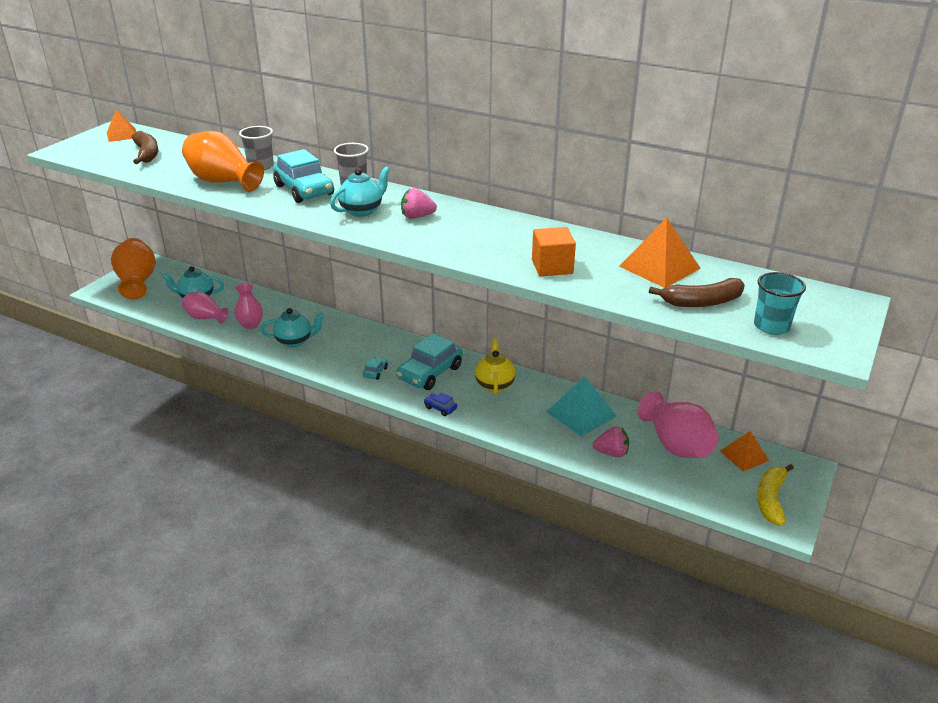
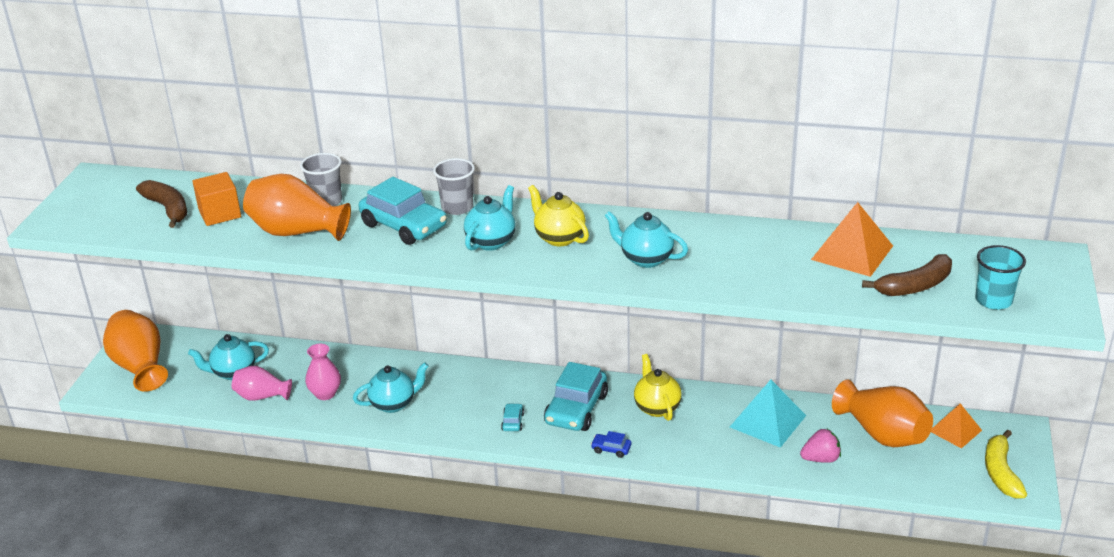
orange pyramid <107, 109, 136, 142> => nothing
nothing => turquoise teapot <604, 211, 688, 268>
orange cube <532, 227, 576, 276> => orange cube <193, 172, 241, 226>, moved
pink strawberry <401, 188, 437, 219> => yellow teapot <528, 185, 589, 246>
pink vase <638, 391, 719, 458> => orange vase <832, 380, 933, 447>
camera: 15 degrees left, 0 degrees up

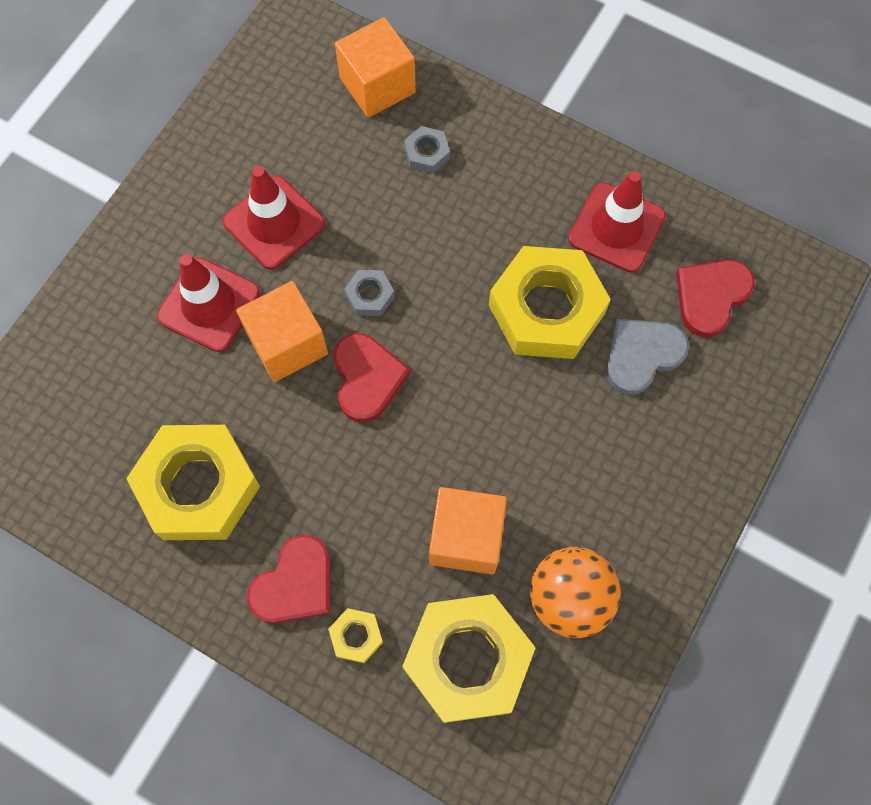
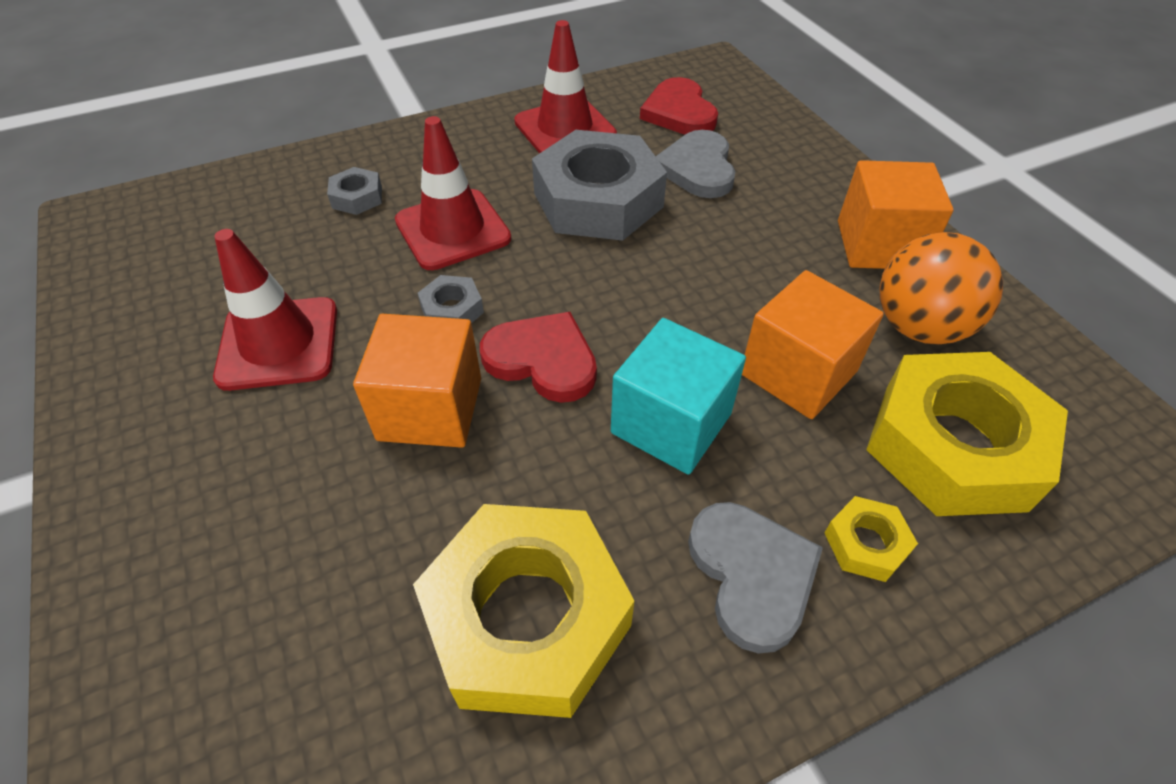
nothing => turquoise cube <611, 318, 746, 475>
red traffic cone <157, 254, 260, 352> => red traffic cone <395, 116, 511, 270>, moved
orange cube <335, 17, 416, 118> => orange cube <838, 160, 954, 269>, moved
red heart <247, 535, 330, 623> => grey heart <688, 502, 823, 654>
yellow nut <489, 246, 611, 359> => grey nut <532, 130, 667, 241>
camera: 55 degrees left, 20 degrees down

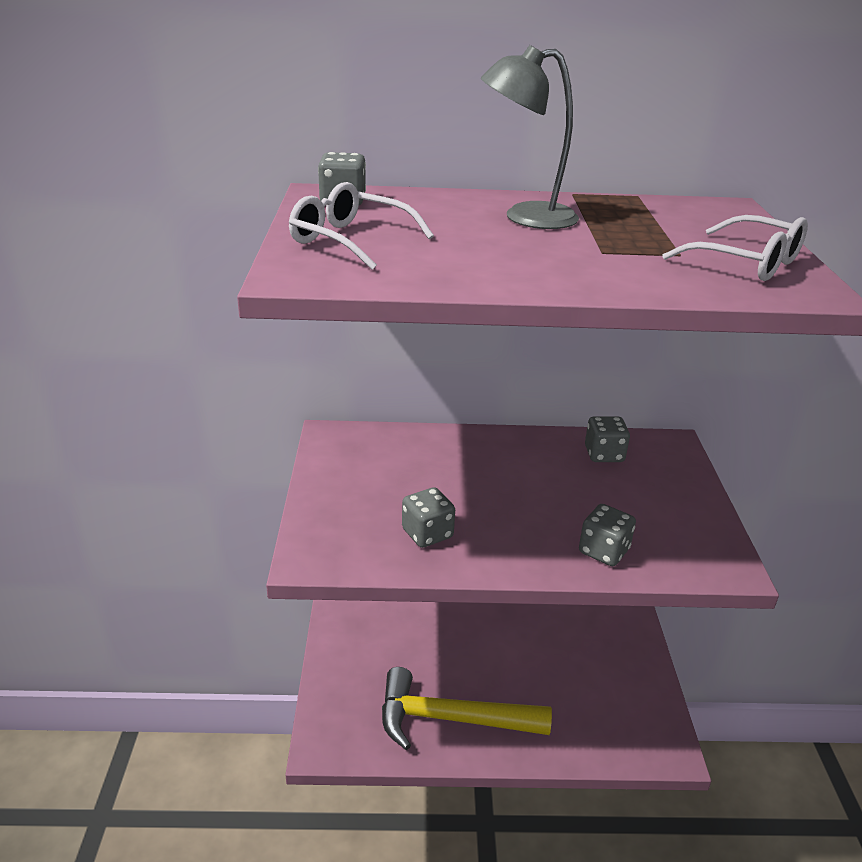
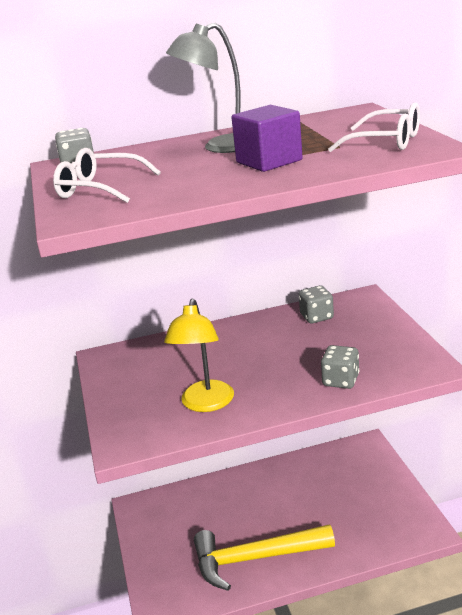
nothing => purple cube <231, 105, 303, 172>
grey dice <402, 487, 455, 548> => yellow lamp <164, 298, 234, 412>
camera: 10 degrees left, 5 degrees down

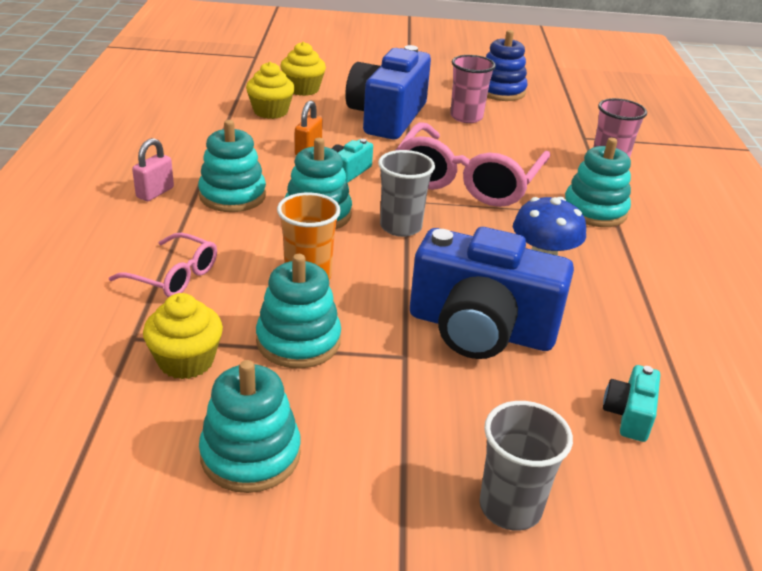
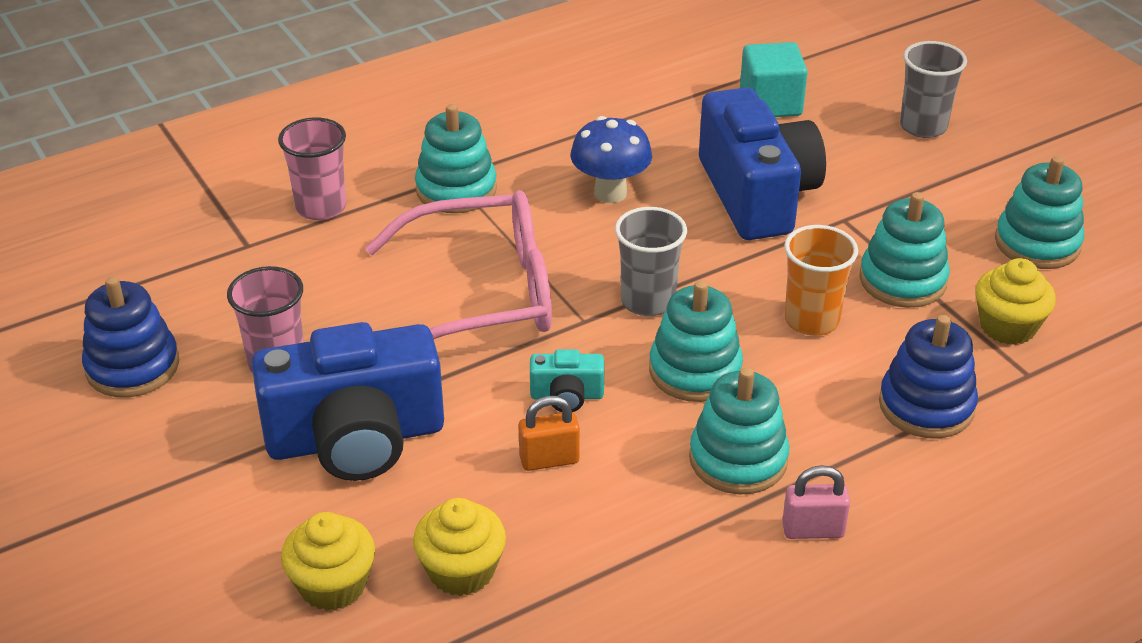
pink glasses <109, 233, 217, 297> => blue stacking toy <879, 315, 978, 438>
turquoise camera <603, 365, 660, 442> => turquoise cube <740, 42, 808, 117>
camera: 120 degrees left, 5 degrees up

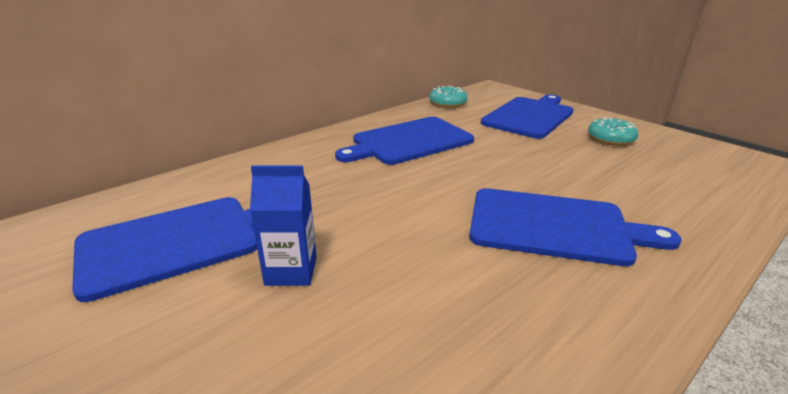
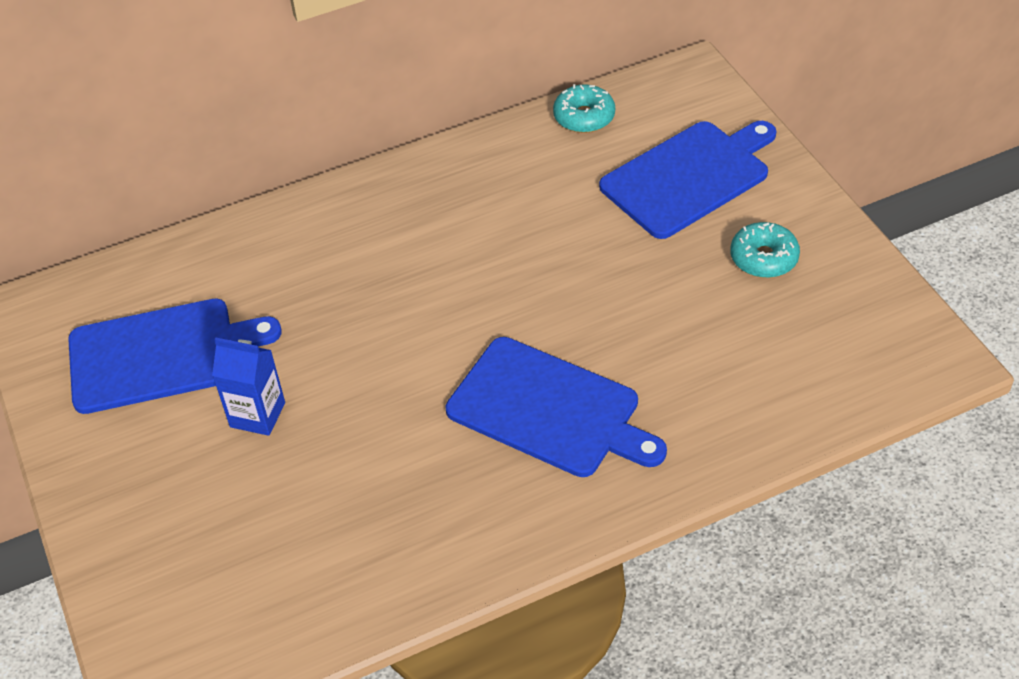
blue cutting board <335, 117, 474, 165> => nothing
camera: 20 degrees right, 20 degrees up

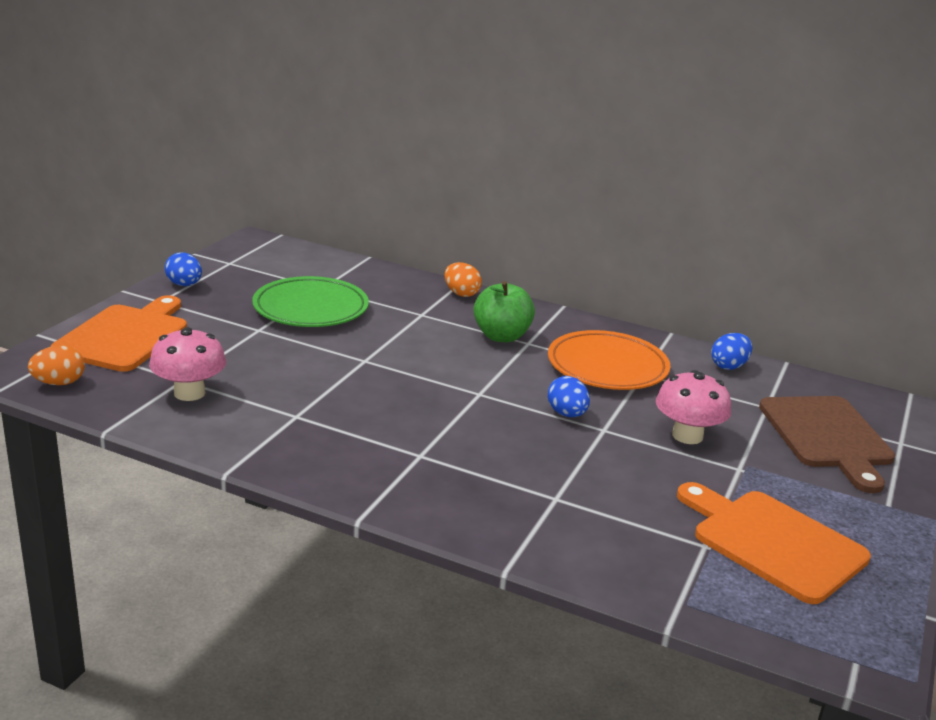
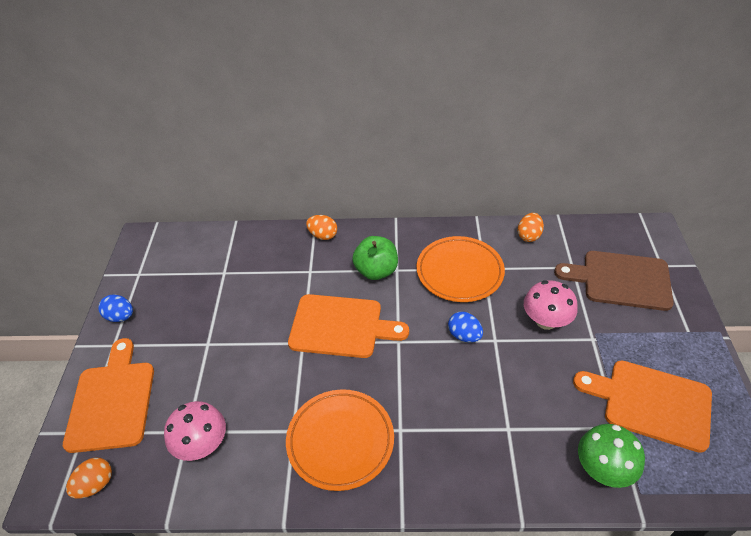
green plate <252, 276, 369, 327> => nothing
nothing => orange plate <286, 389, 394, 491>
nothing => orange cutting board <288, 294, 409, 358>
nothing => green mushroom <578, 424, 645, 488>
blue egg <711, 333, 753, 370> => orange egg <518, 213, 544, 242>
brown cutting board <759, 396, 895, 493> => brown cutting board <554, 251, 674, 311>, 135 degrees clockwise
camera: 20 degrees left, 20 degrees up

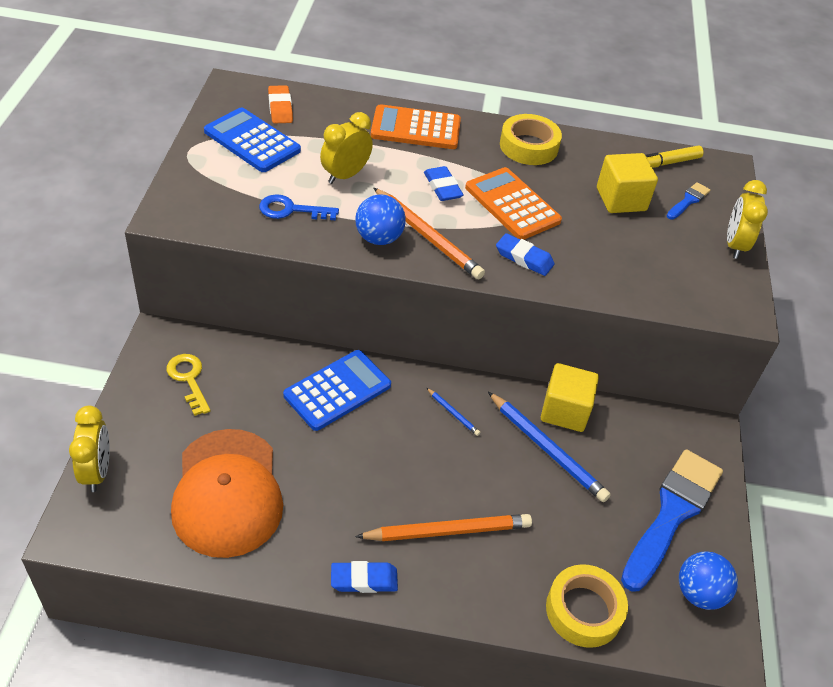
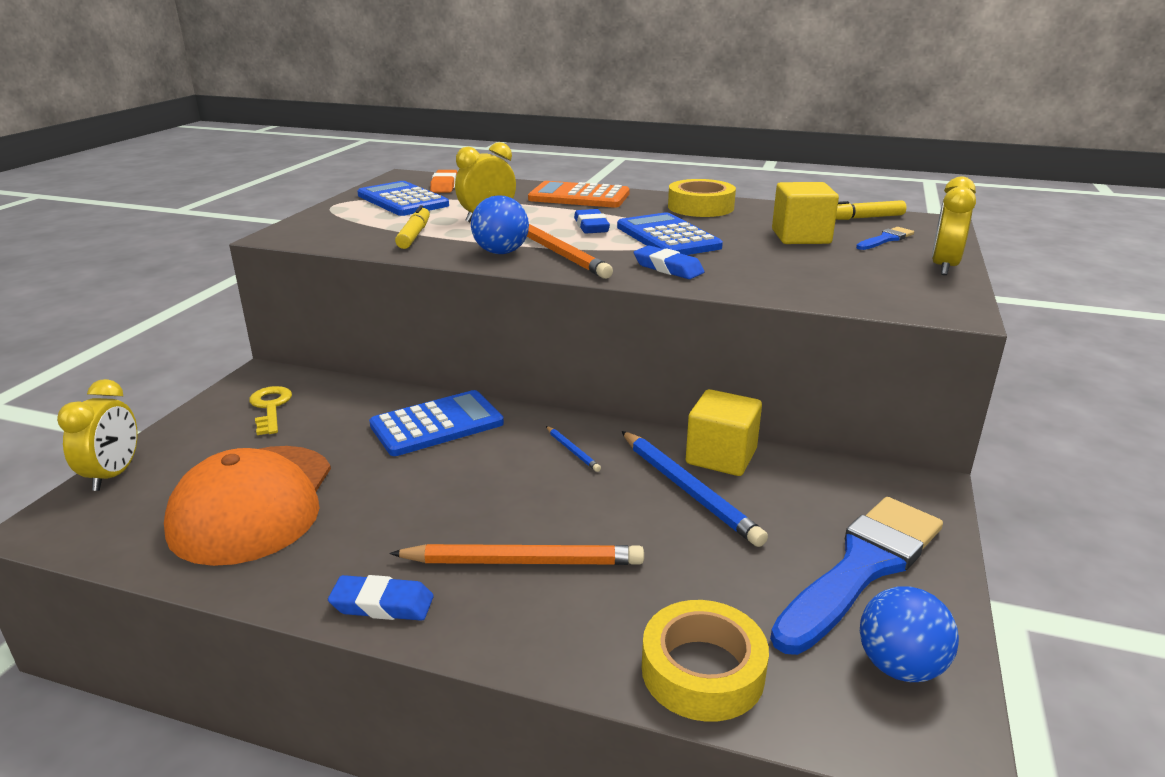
blue key <259, 194, 339, 220> => yellow marker <395, 205, 430, 249>
orange calculator <465, 167, 562, 240> => blue calculator <617, 212, 723, 255>
camera: 15 degrees right, 20 degrees down

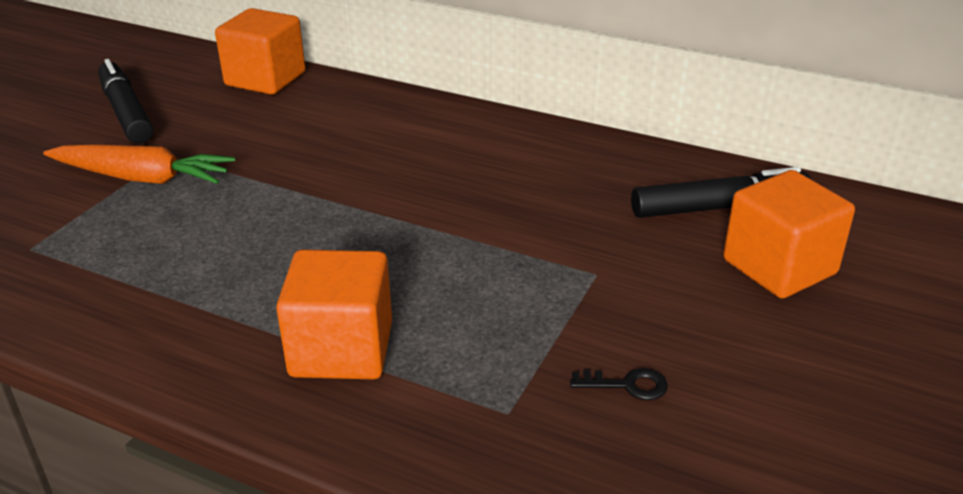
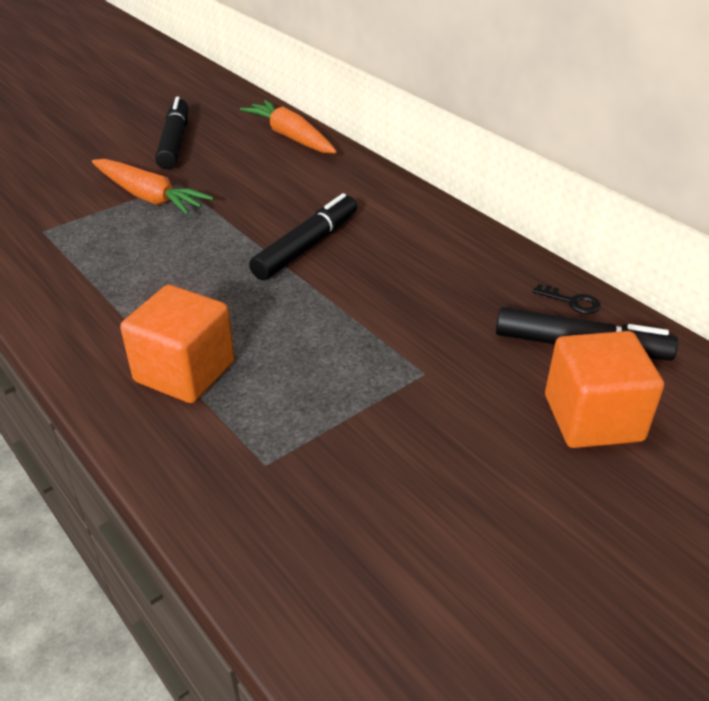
nothing => black marker <249, 193, 357, 280>
black key <570, 368, 668, 400> => black key <533, 284, 601, 314>, moved
orange cube <215, 8, 305, 95> => orange carrot <240, 100, 337, 153>
camera: 25 degrees right, 5 degrees up

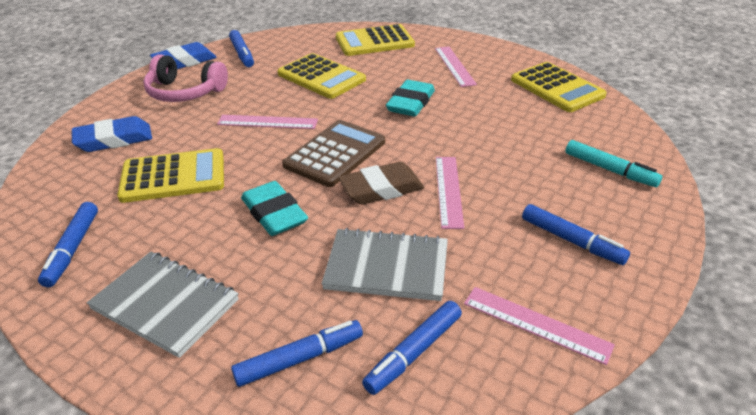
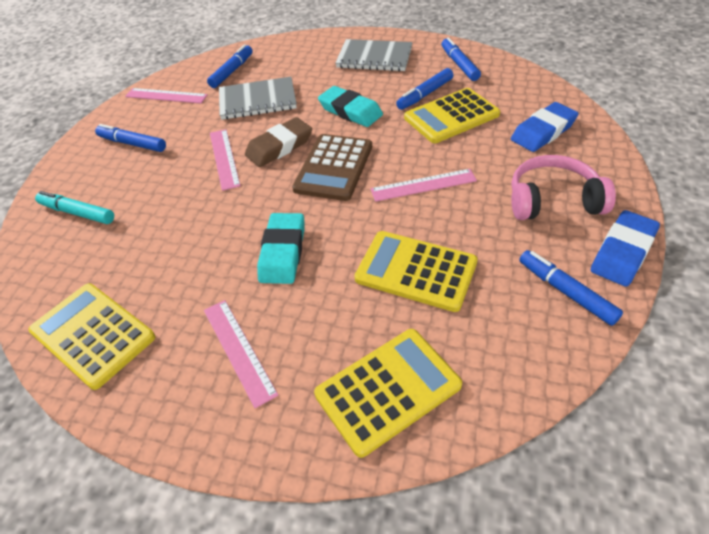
blue marker <231, 320, 363, 387> => blue marker <396, 68, 453, 110>, moved
camera: 165 degrees right, 10 degrees up

